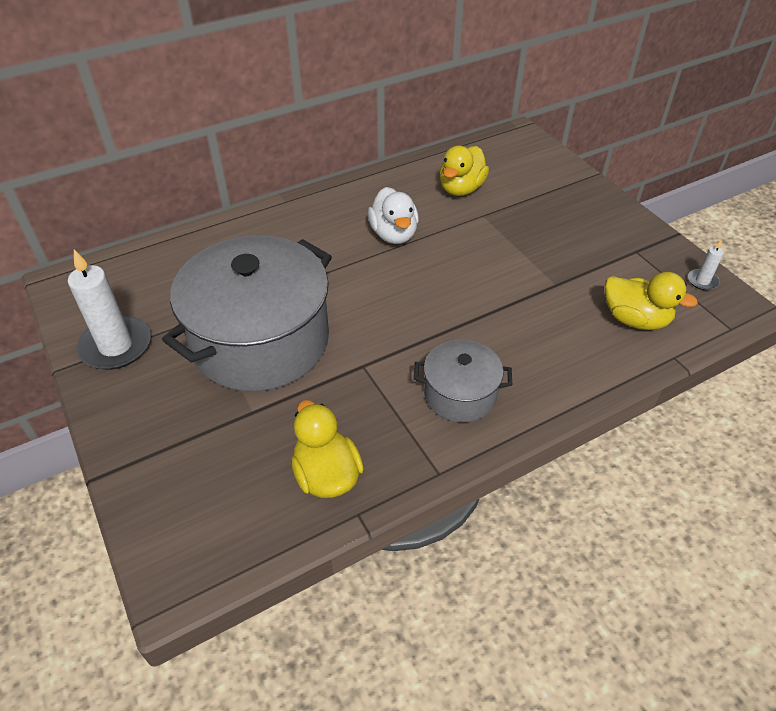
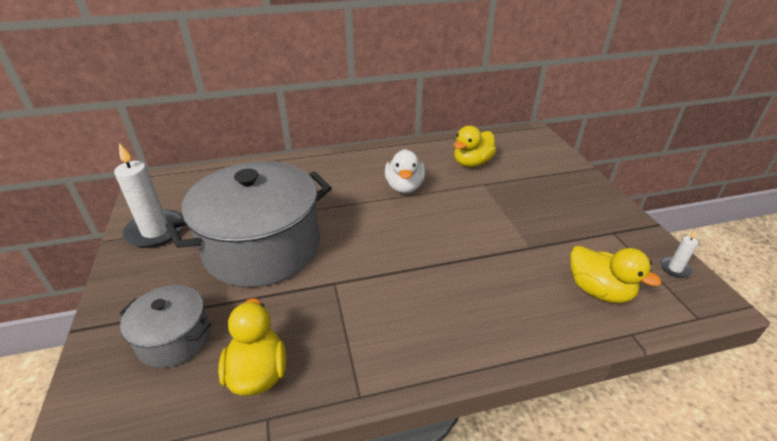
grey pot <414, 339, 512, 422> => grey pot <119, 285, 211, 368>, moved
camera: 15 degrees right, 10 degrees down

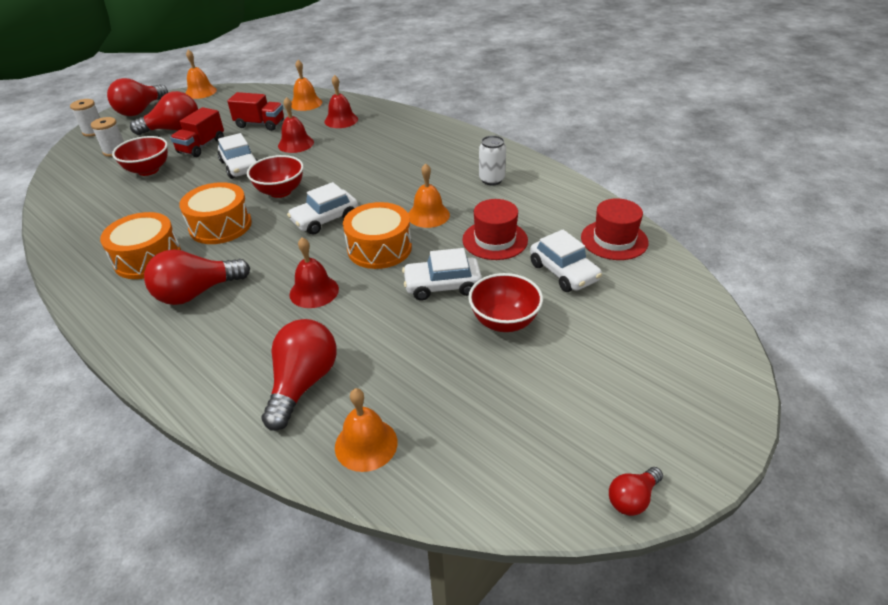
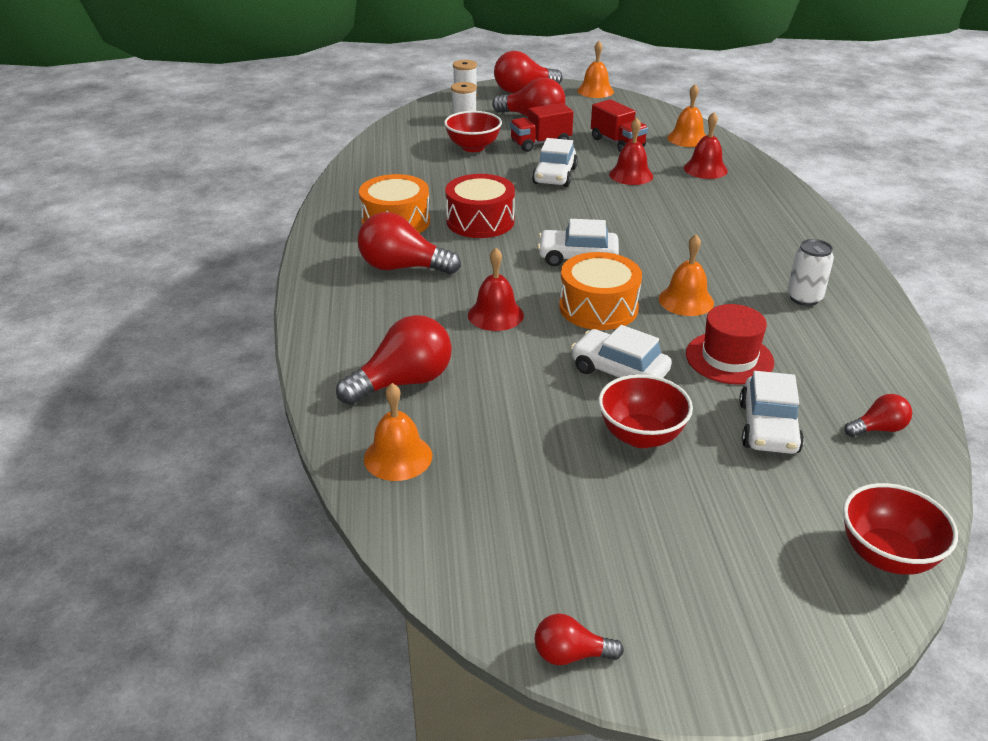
red bowl <247, 155, 304, 198> => red bowl <843, 483, 958, 575>, moved
red hat <581, 198, 649, 260> => red light bulb <844, 394, 912, 437>
orange drum <179, 182, 252, 244> => red drum <445, 174, 515, 238>
camera: 40 degrees right, 5 degrees down

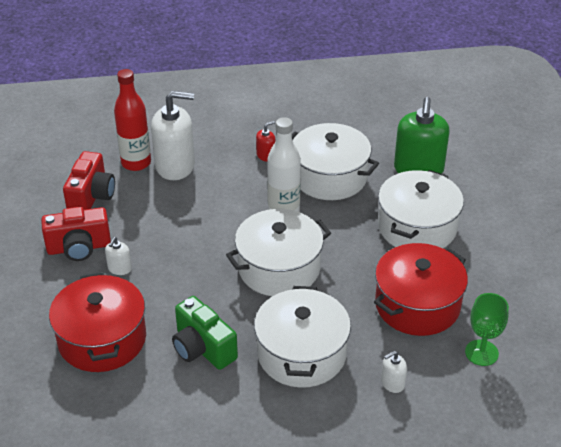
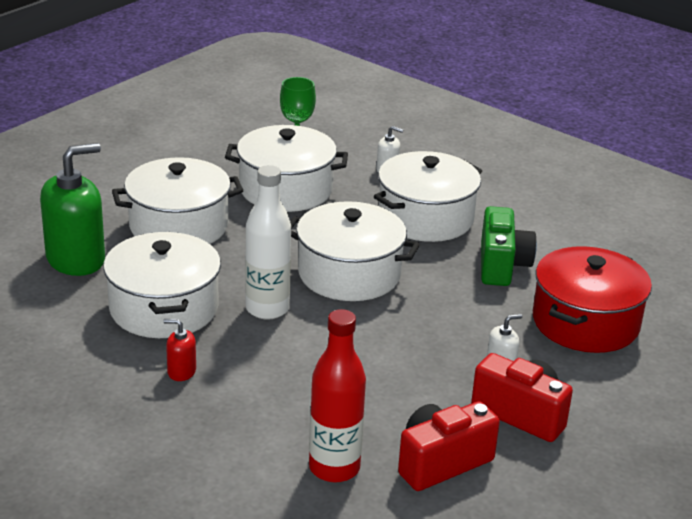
white soap dispenser <151, 91, 195, 180> => nothing
red pot <374, 243, 468, 336> => white pot <225, 125, 348, 212>
camera: 135 degrees left, 10 degrees down

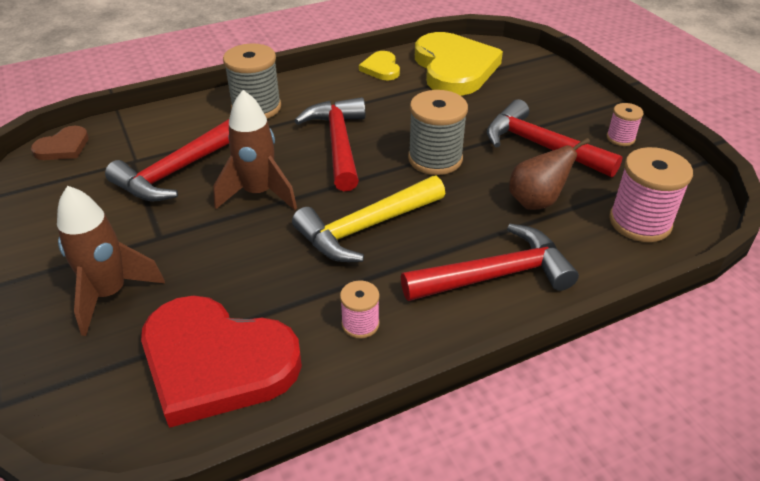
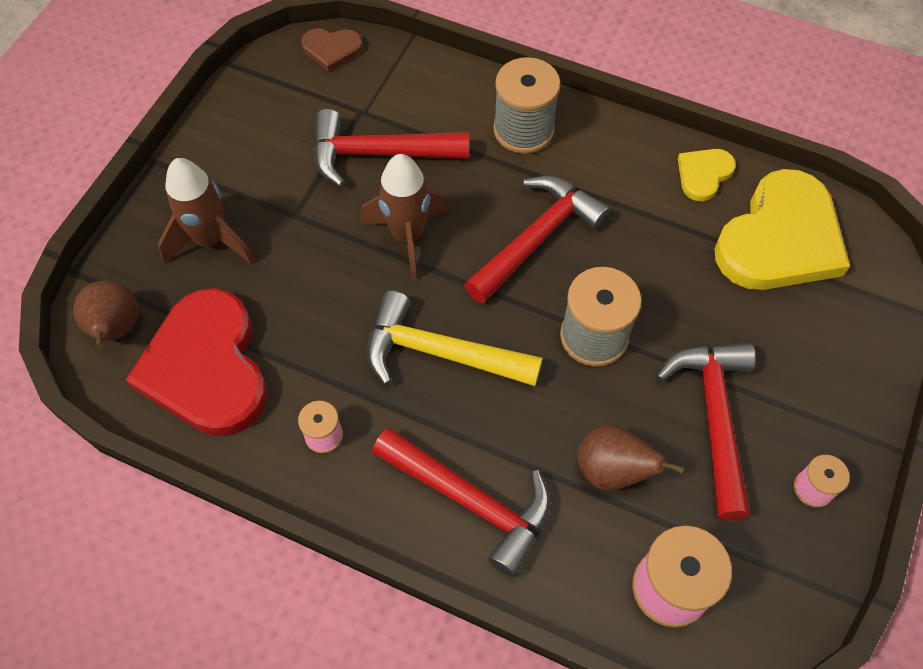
nothing => brown pear <73, 281, 138, 348>
camera: 50 degrees right, 20 degrees up

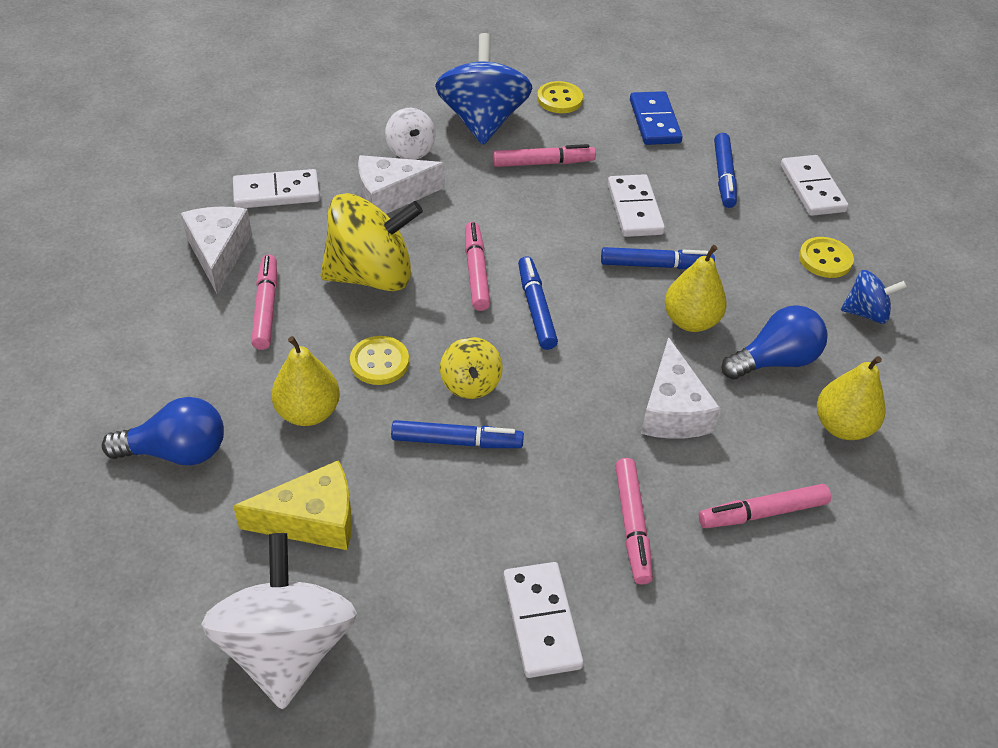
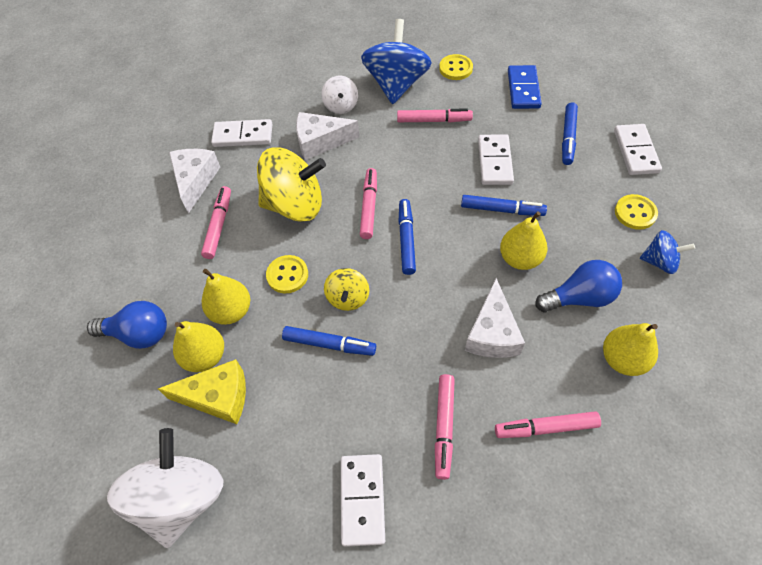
nothing => yellow pear <173, 321, 224, 372>
camera: 15 degrees right, 10 degrees up

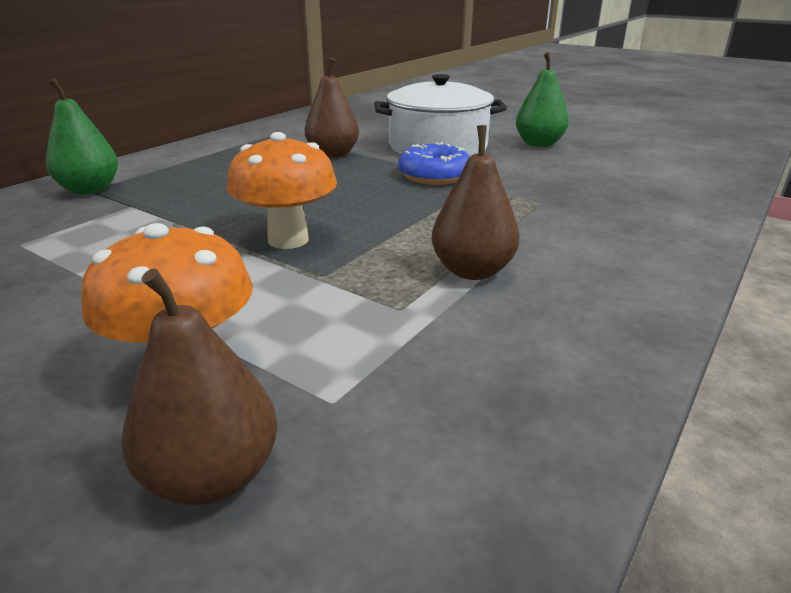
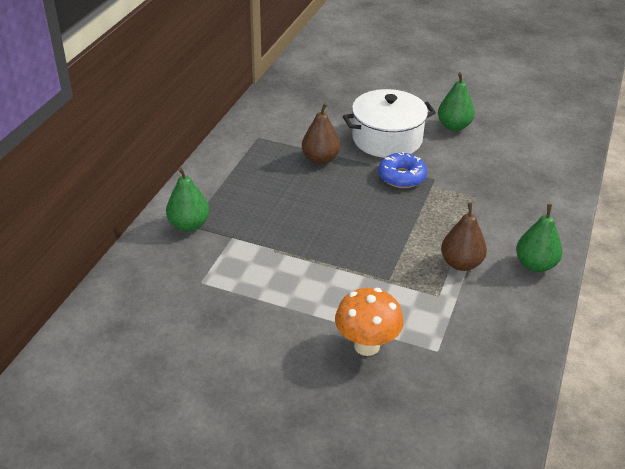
brown pear <122, 268, 277, 505> => nothing
orange mushroom <227, 132, 337, 249> => nothing
nothing => green pear <516, 204, 562, 272>
camera: 15 degrees left, 10 degrees up

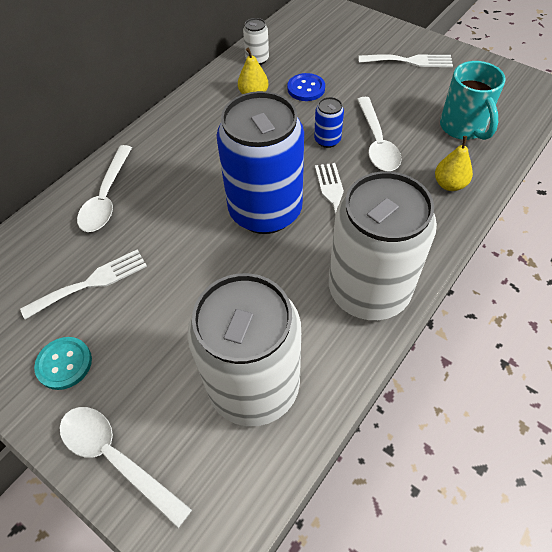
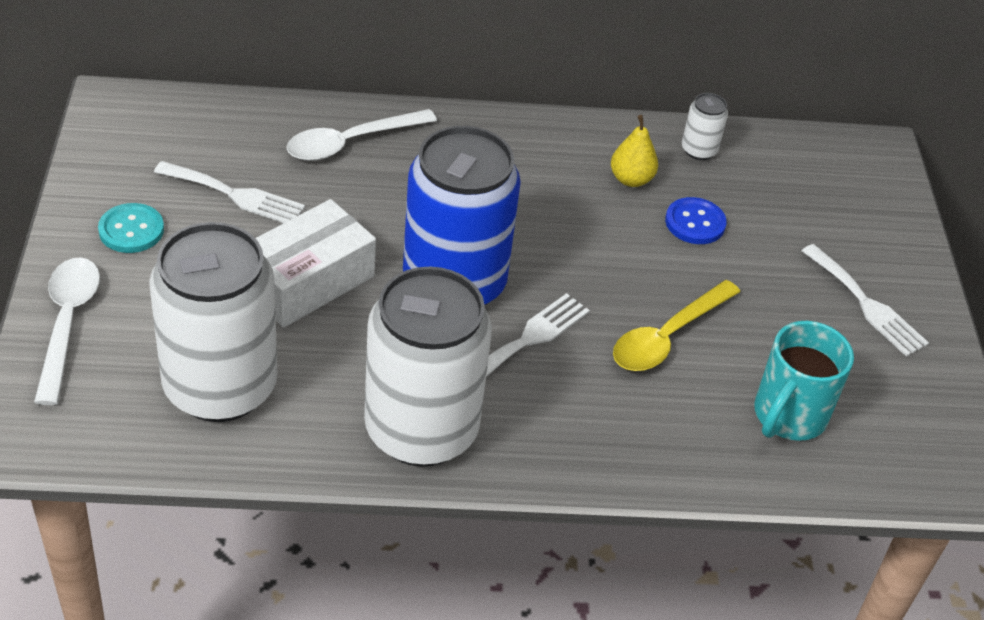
blue can <314, 97, 344, 148> => nothing
yellow pear <435, 136, 473, 191> => nothing
nothing => white box <255, 199, 376, 328>
white spoon <357, 97, 402, 171> => yellow spoon <613, 280, 740, 371>
camera: 45 degrees right, 10 degrees down

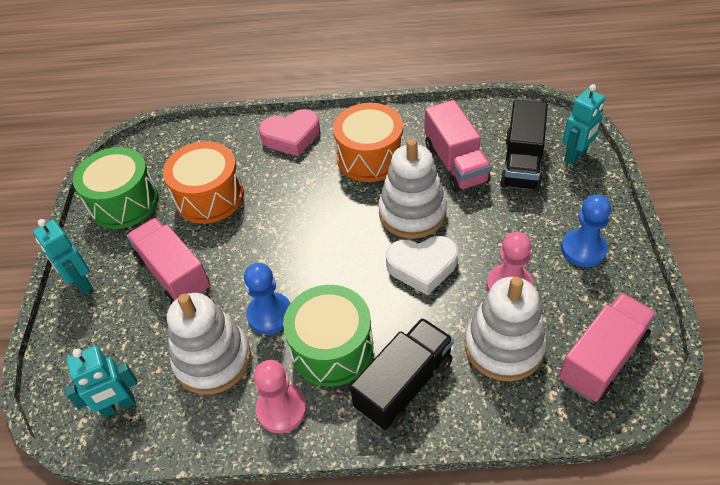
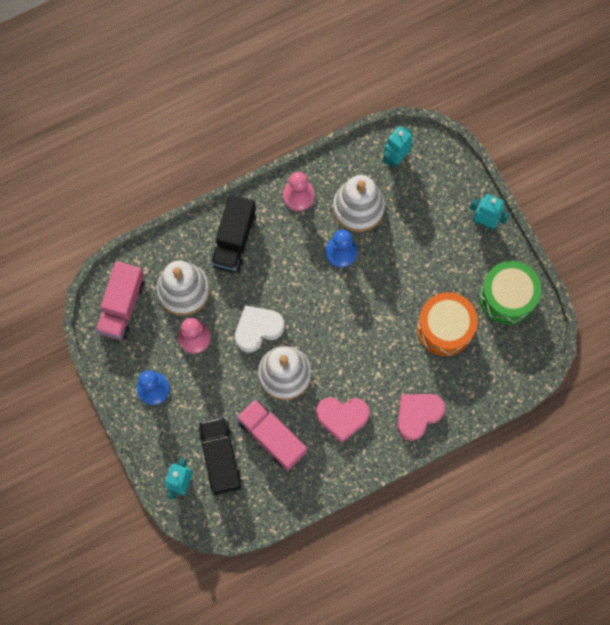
pink truck <127, 218, 210, 304> => nothing
green drum <283, 285, 373, 386> => nothing
orange drum <333, 103, 403, 182> => pink heart <316, 397, 370, 443>
camera: 150 degrees right, 25 degrees up

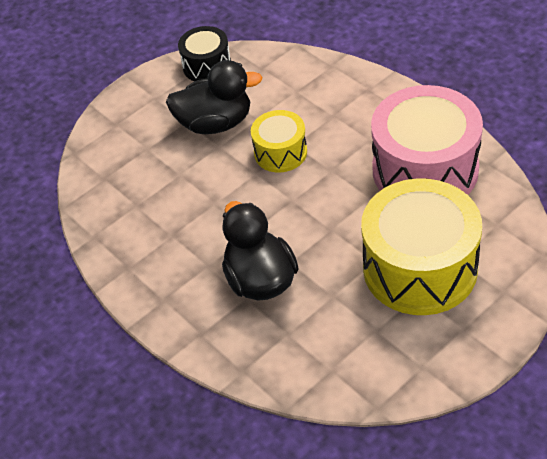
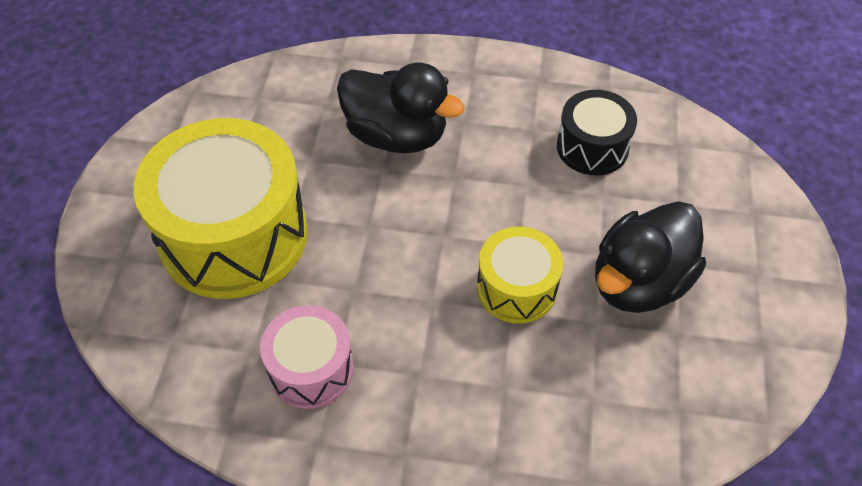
black drum <178, 26, 231, 81> => black drum <557, 90, 637, 175>, moved
pink drum <371, 85, 483, 195> => pink drum <260, 305, 354, 409>, x0.52
camera: 135 degrees right, 5 degrees up

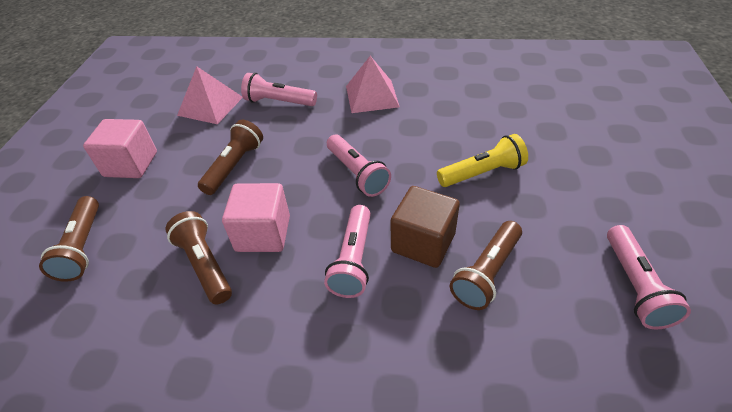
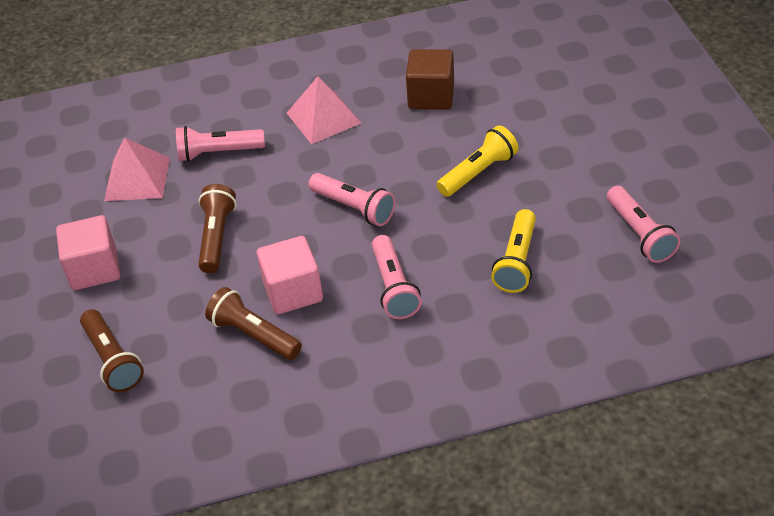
brown cube <390, 186, 460, 268> => brown cube <406, 49, 454, 110>, moved
brown flashlight <450, 221, 522, 310> => yellow flashlight <491, 209, 536, 293>
camera: 20 degrees left, 0 degrees up

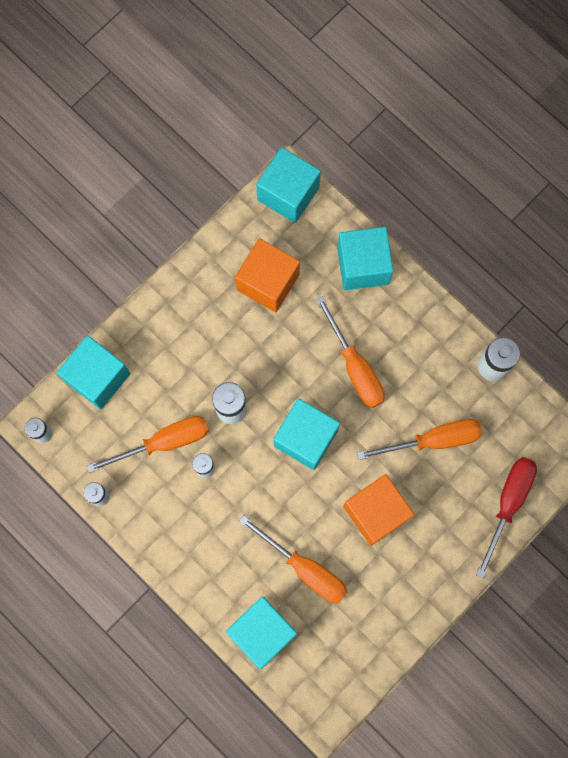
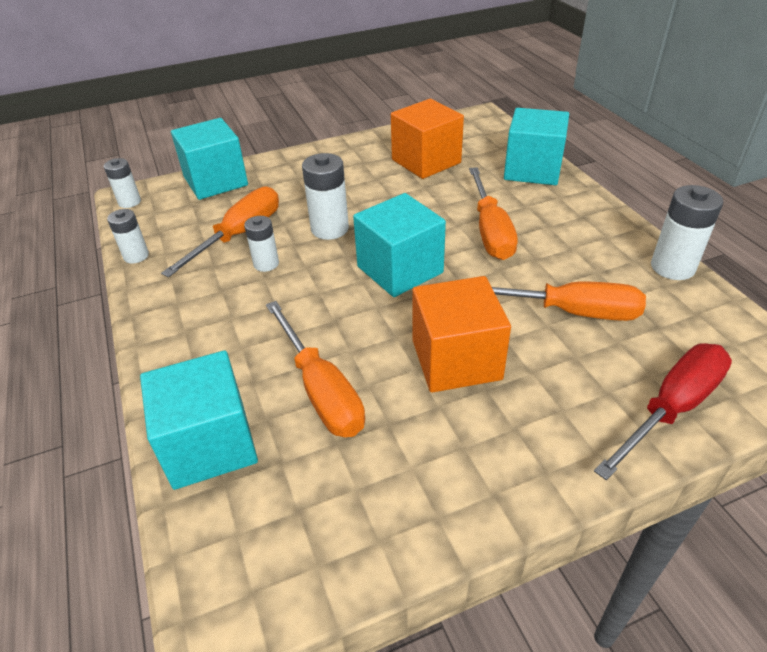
turquoise cube <256, 147, 321, 223> => nothing
orange screwdriver <87, 416, 209, 473> => orange screwdriver <161, 187, 279, 277>, 60 degrees counterclockwise
camera: 25 degrees right, 35 degrees down

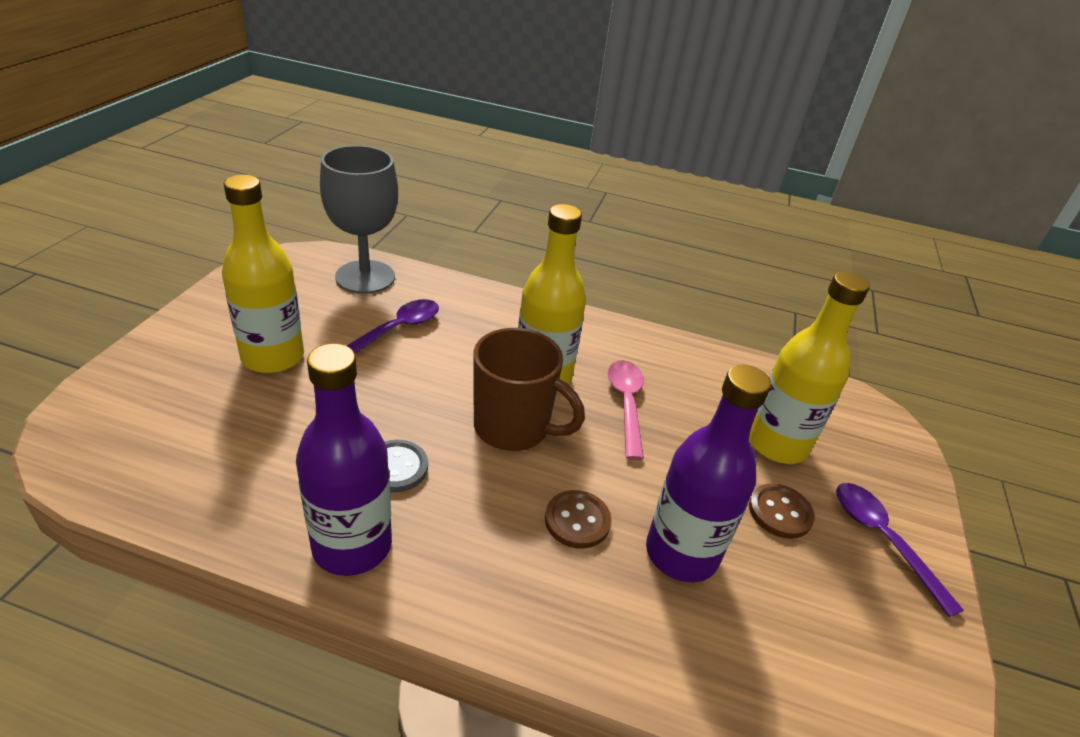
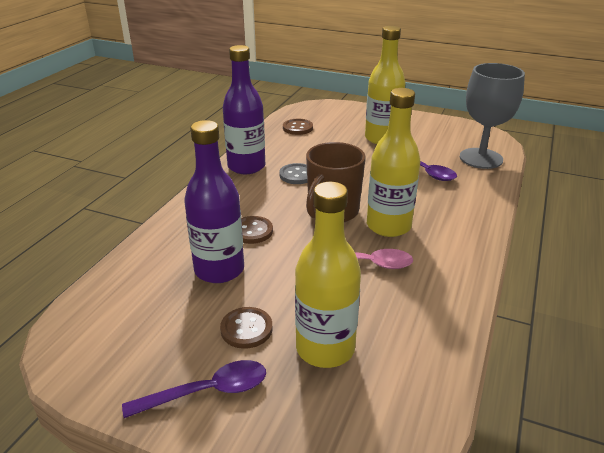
nothing => brown button <283, 119, 313, 135>
camera: 100 degrees right, 5 degrees down

